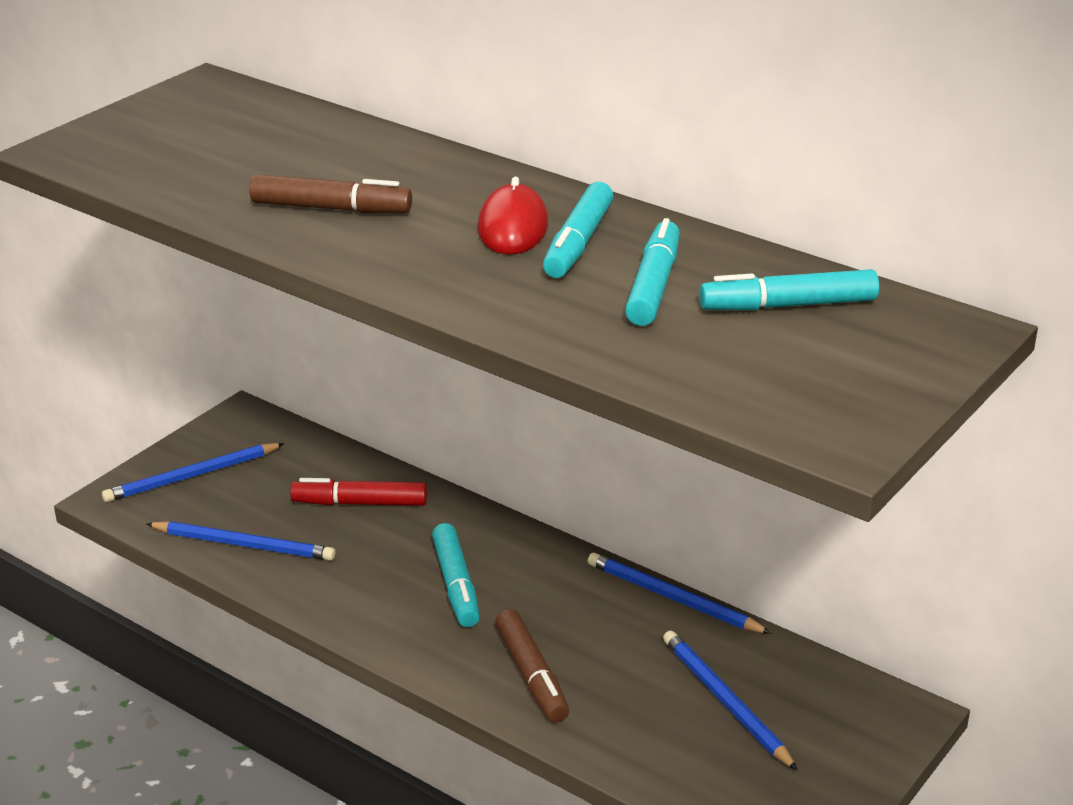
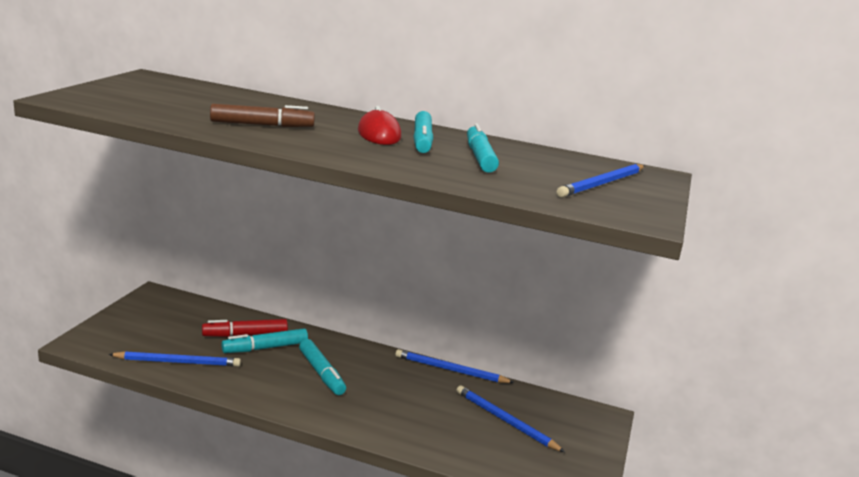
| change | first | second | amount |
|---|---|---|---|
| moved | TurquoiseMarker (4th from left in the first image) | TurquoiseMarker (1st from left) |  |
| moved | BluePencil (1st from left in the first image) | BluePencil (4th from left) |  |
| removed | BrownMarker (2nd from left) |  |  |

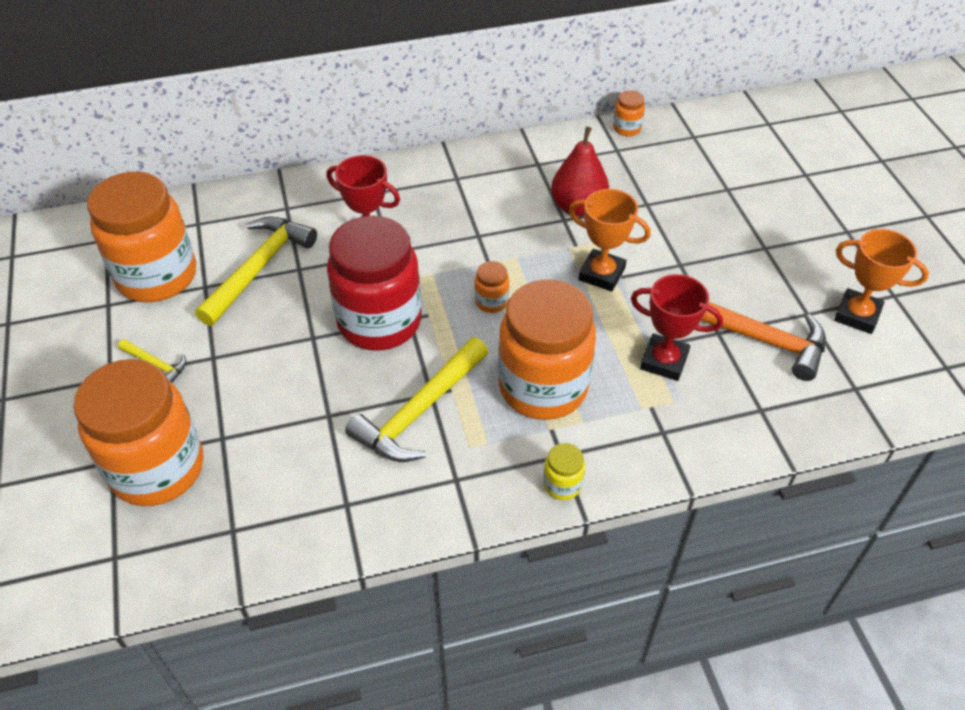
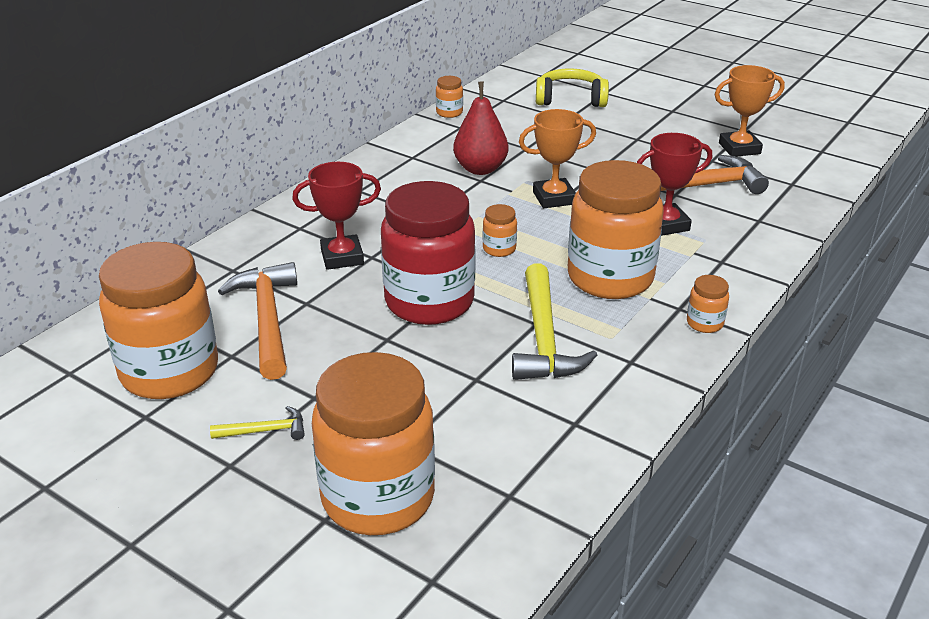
| change | first | second | amount |
|---|---|---|---|
| recoloured | YellowHammer (2nd from left) | OrangeHammer (1st from left) |  |
| added |  | YellowHeadphones |  |
| recoloured | YellowJar | OrangeJar (6th from left) |  |

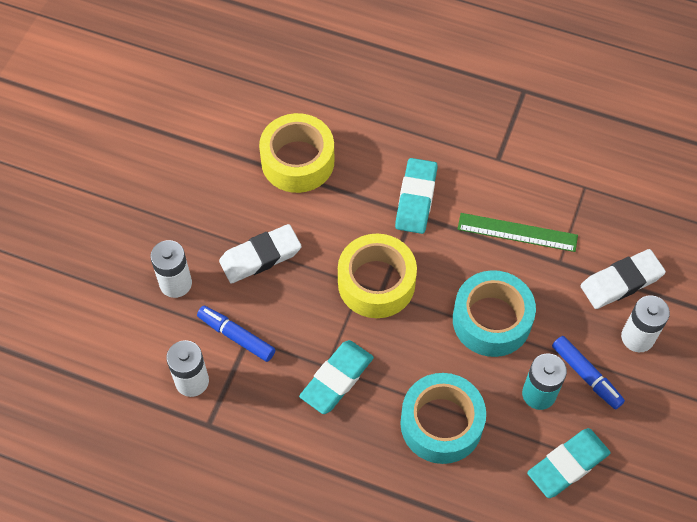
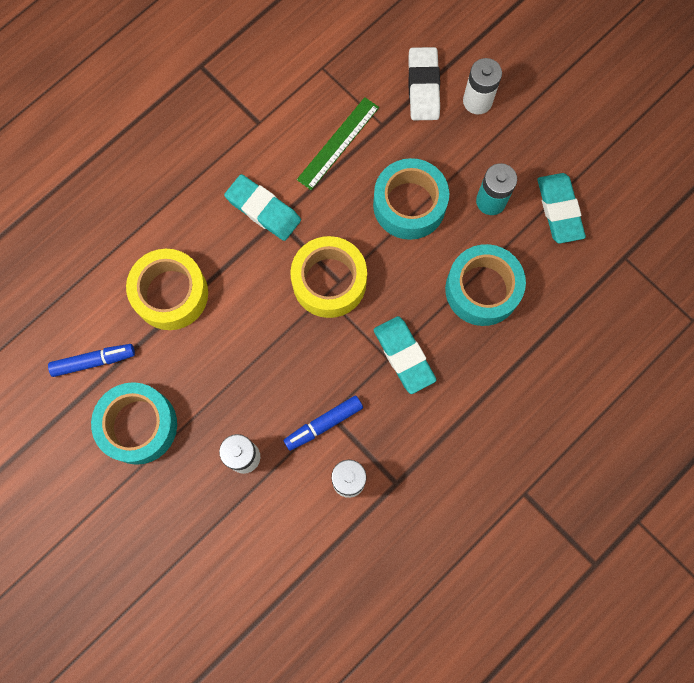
| change | first | second | amount |
|---|---|---|---|
| moved | BlueMarker (2nd from left in the first image) | BlueMarker (1st from left) |  |
| added |  | TurquoiseTape (1st from left) |  |
| removed | WhiteEraser (1st from left) |  |  |

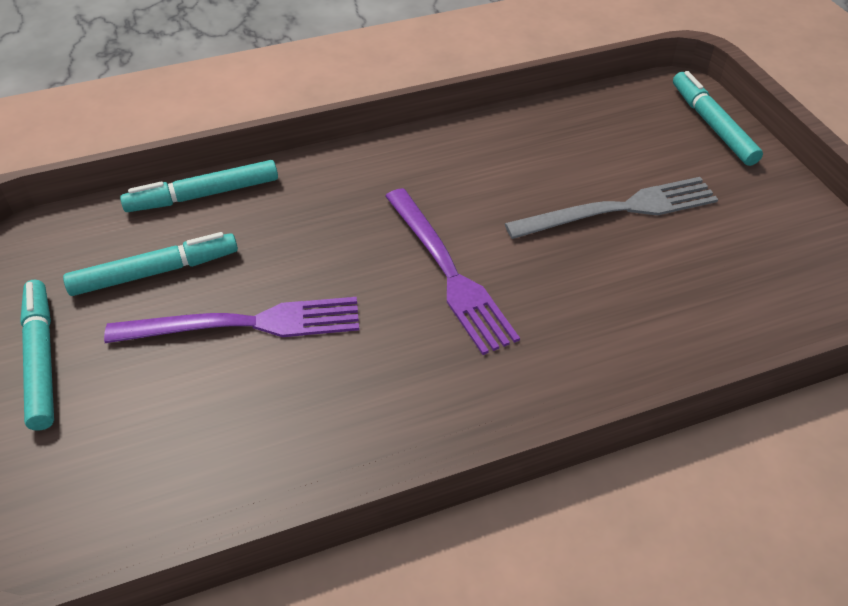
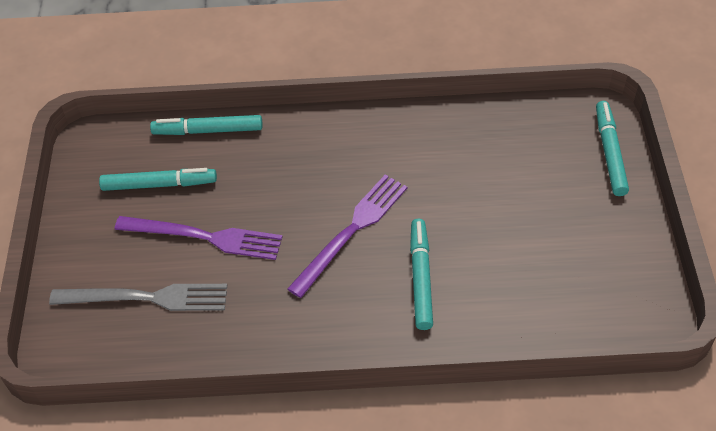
| change | first | second | amount |
|---|---|---|---|
| moved | GreyFork |  |  |
| turned | PurpleFork (2nd from left) |  | 135 degrees counterclockwise |
| moved | TurquoiseMarker (1st from left in the first image) | TurquoiseMarker (3rd from left) |  |

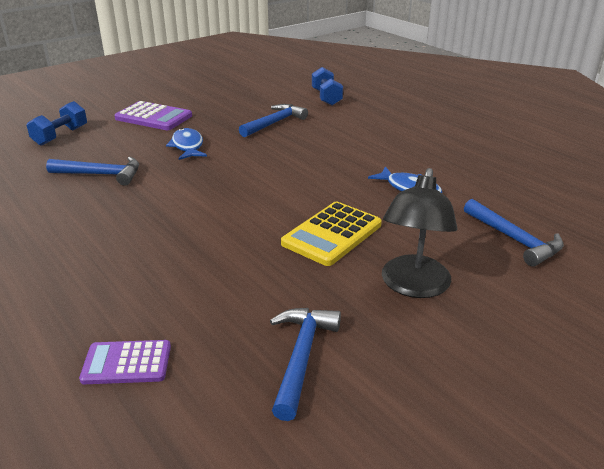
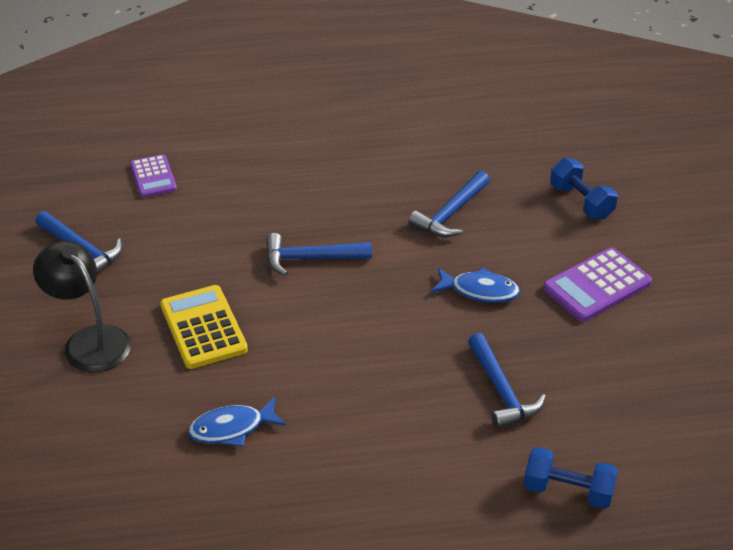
| change | first | second | amount |
|---|---|---|---|
| turned | PurpleCalculator (1st from left) |  | 135 degrees clockwise |
| moved | BlueHammer (4th from left in the first image) | BlueHammer (2nd from left) |  |

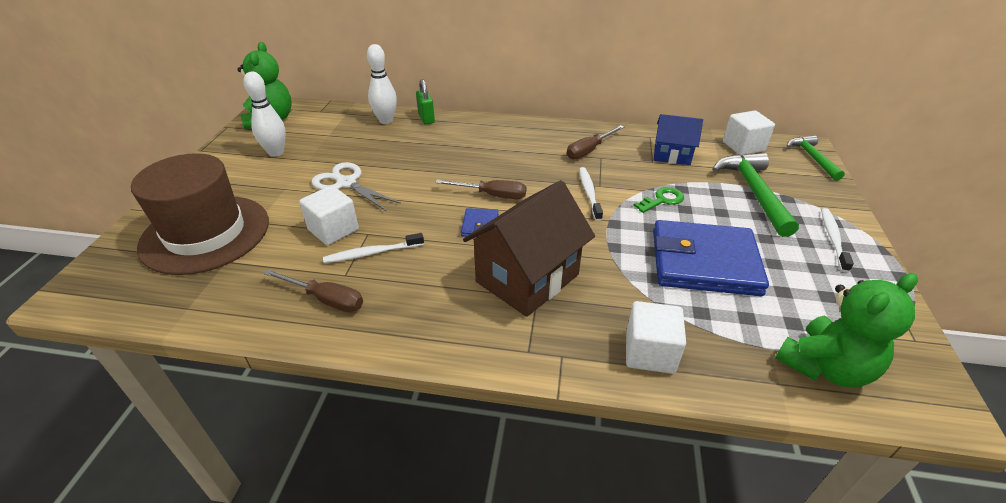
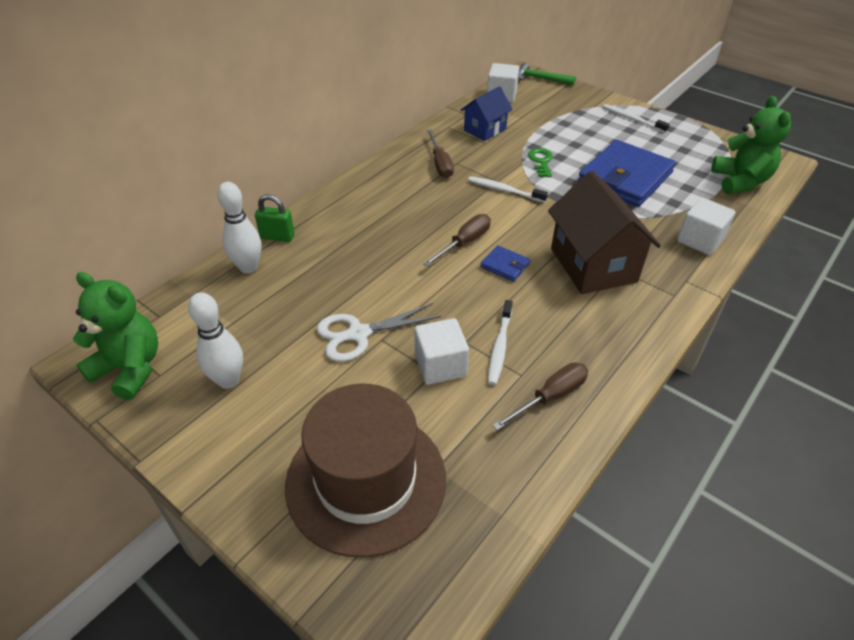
| change | first | second | amount |
|---|---|---|---|
| removed | GreenHammer (1st from left) |  |  |

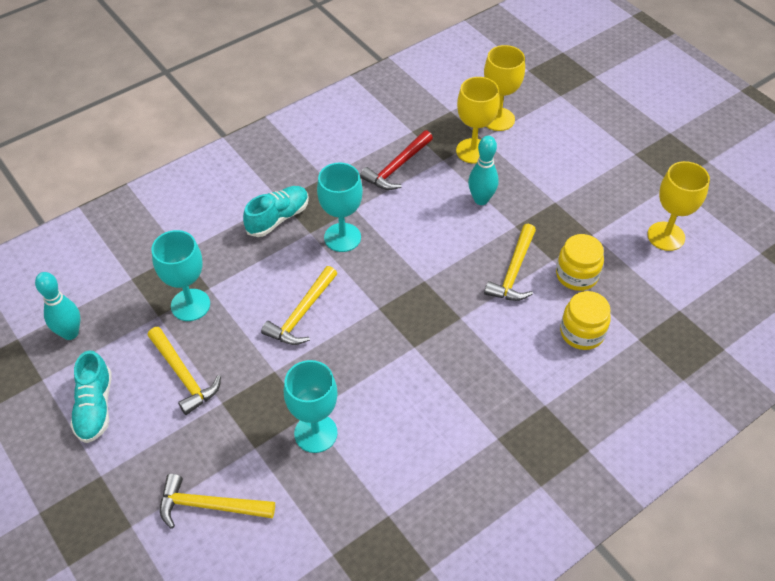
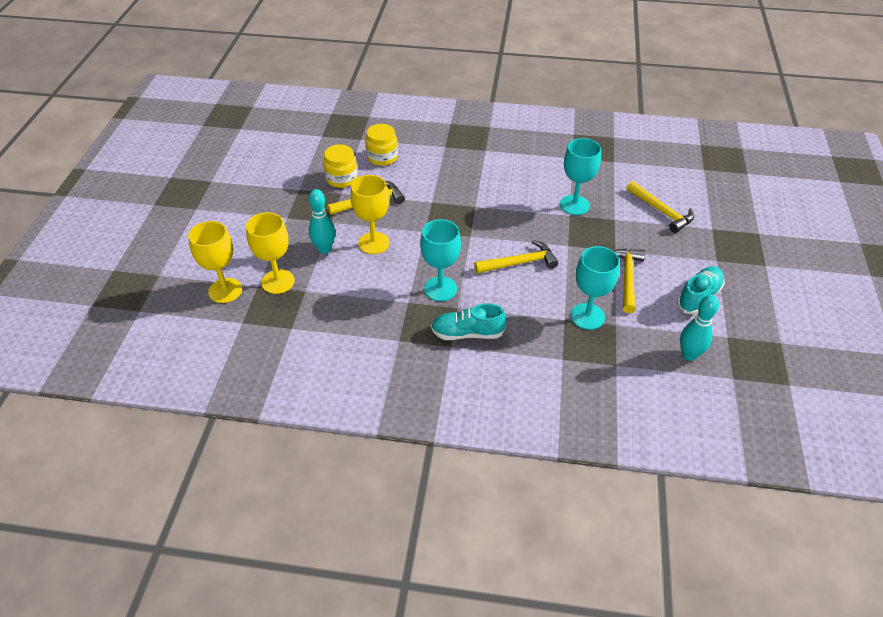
| change | first | second | amount |
|---|---|---|---|
| moved | YellowGoblet (3rd from left) |  |  |
| removed | RedHammer |  |  |

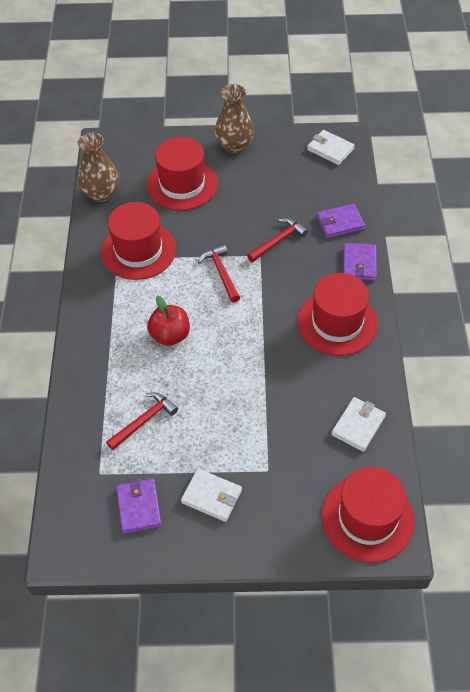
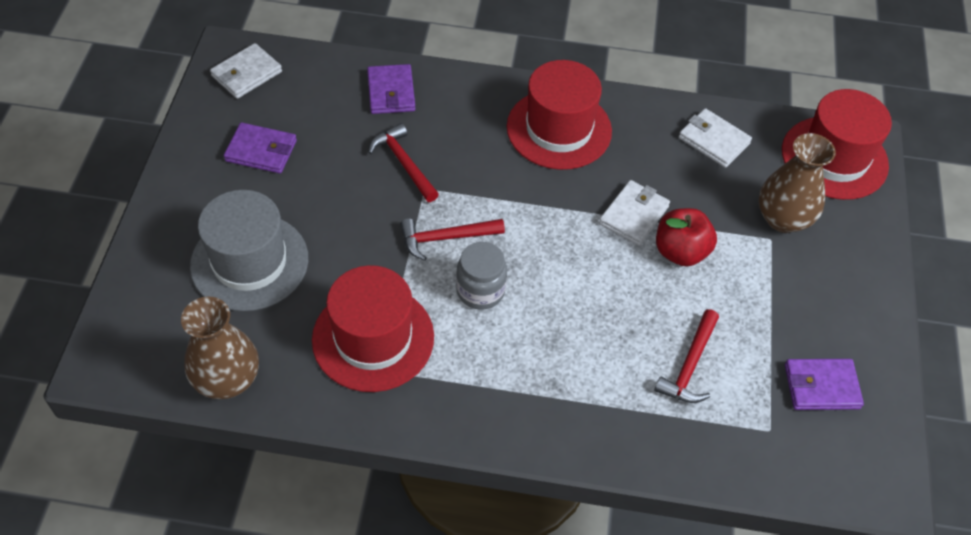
| change | first | second | amount |
|---|---|---|---|
| recoloured | RedHat (2nd from left) | GreyHat |  |
| moved | PurpleWallet (3rd from left in the first image) | PurpleWallet (1st from left) |  |
| added |  | GreyJar |  |
| moved | WhiteWallet (1st from left in the first image) | WhiteWallet (2nd from left) |  |
| turned | RedHammer (1st from left in the first image) | RedHammer (3rd from left) | 120 degrees counterclockwise |
| moved | RedApple |  |  |
| moved | BrownVase (2nd from left) |  |  |

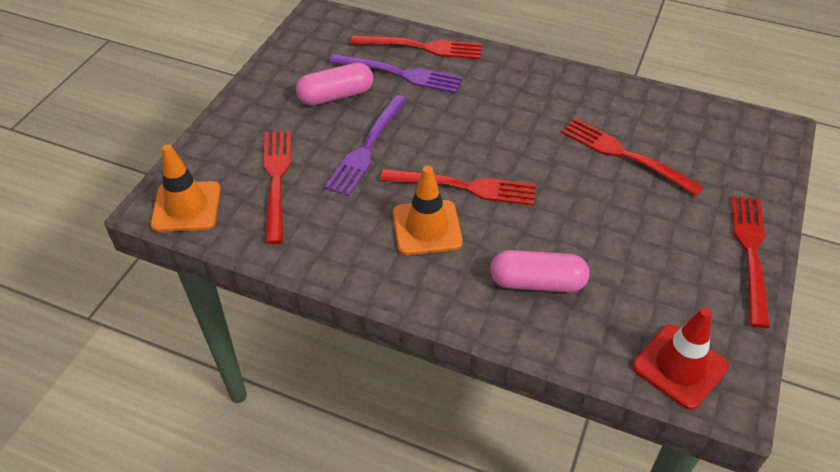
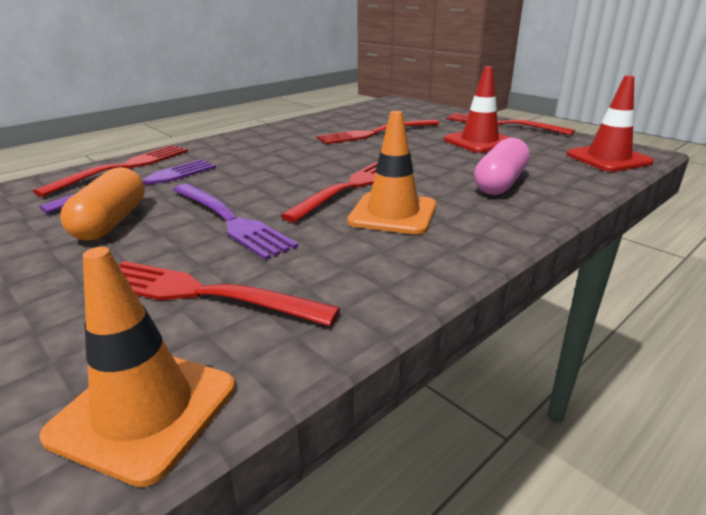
| change | first | second | amount |
|---|---|---|---|
| recoloured | PinkCapsule (1st from left) | OrangeCapsule |  |
| added |  | RedTrafficCone (1st from left) |  |

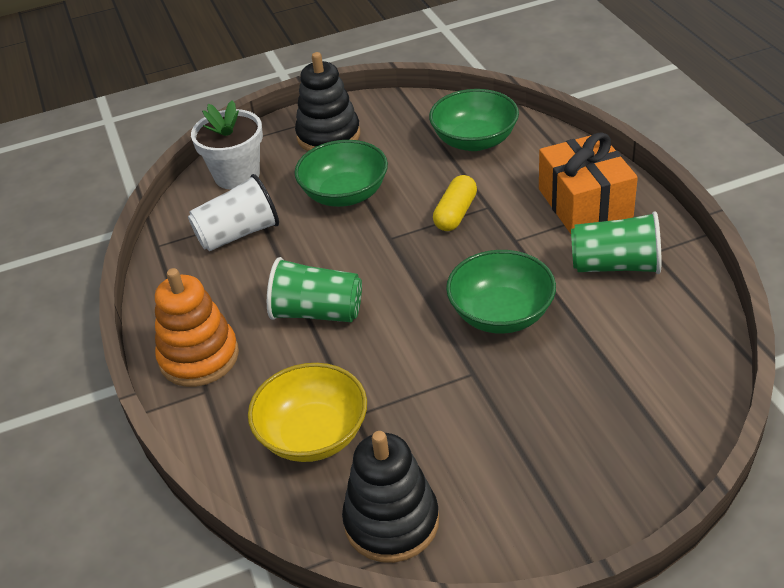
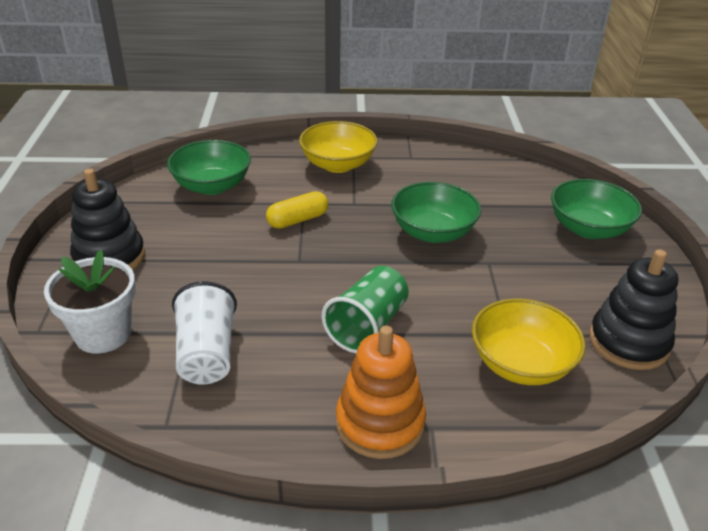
| change | first | second | amount |
|---|---|---|---|
| turned | YellowCapsule |  | 75 degrees counterclockwise |
| replaced | OrangeGift | YellowBowl (1st from left) |  |
| moved | GreenBowl (1st from left in the first image) | GreenBowl (3rd from left) |  |
| removed | GreenCup (2nd from left) |  |  |

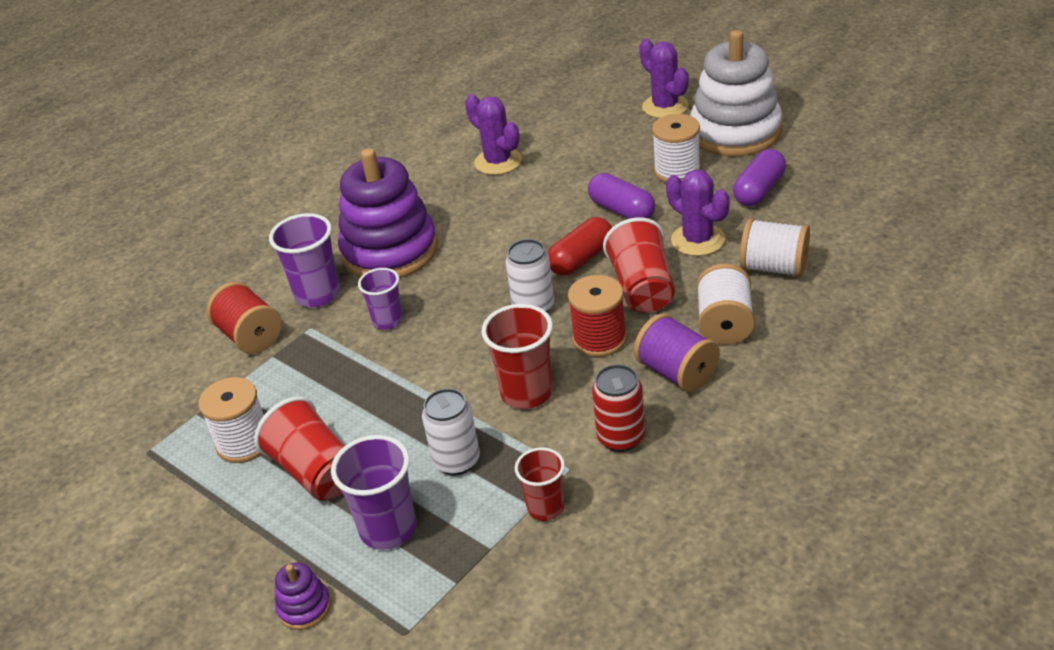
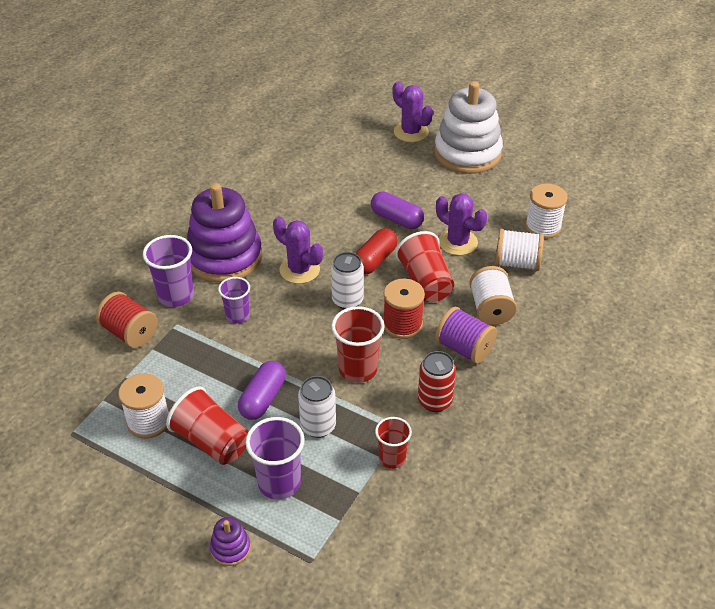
| change | first | second | amount |
|---|---|---|---|
| moved | PurpleCapsule (2nd from left in the first image) | PurpleCapsule (1st from left) |  |
| moved | PurpleCactus (1st from left) |  |  |
| moved | WhiteSpool (2nd from left in the first image) | WhiteSpool (4th from left) |  |

